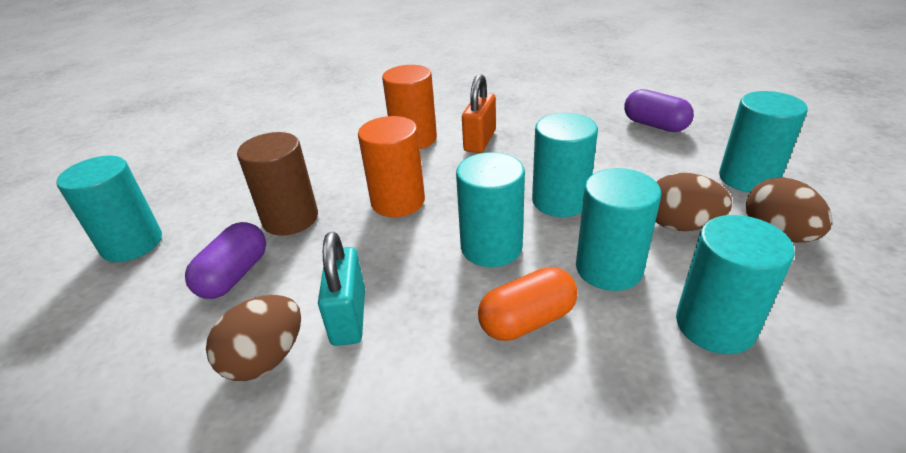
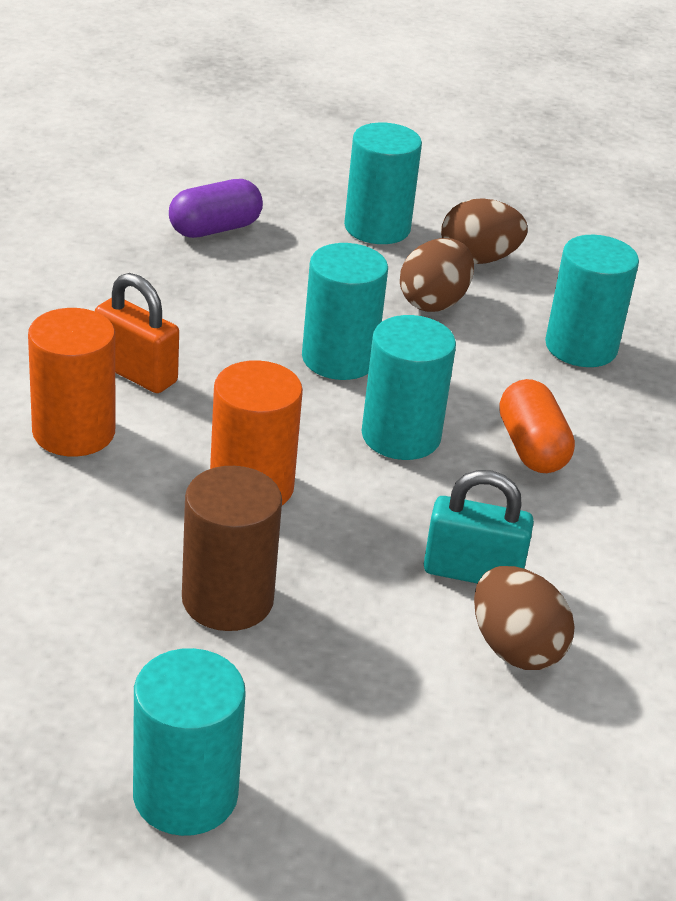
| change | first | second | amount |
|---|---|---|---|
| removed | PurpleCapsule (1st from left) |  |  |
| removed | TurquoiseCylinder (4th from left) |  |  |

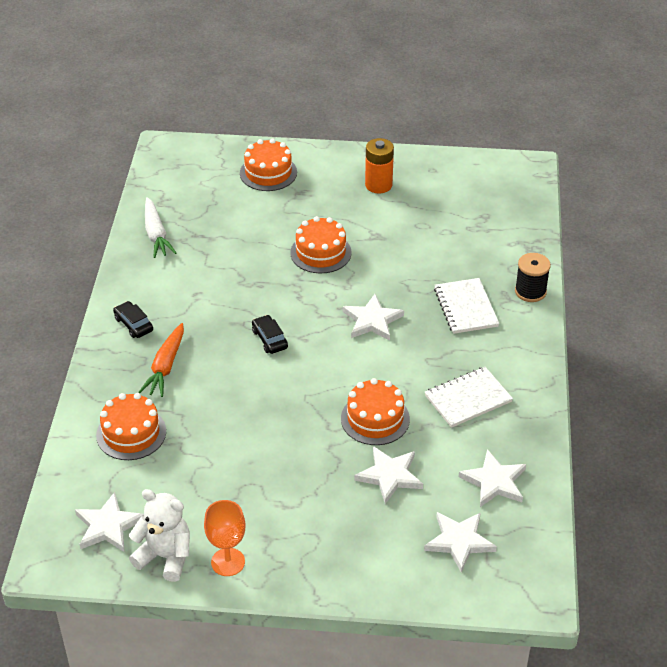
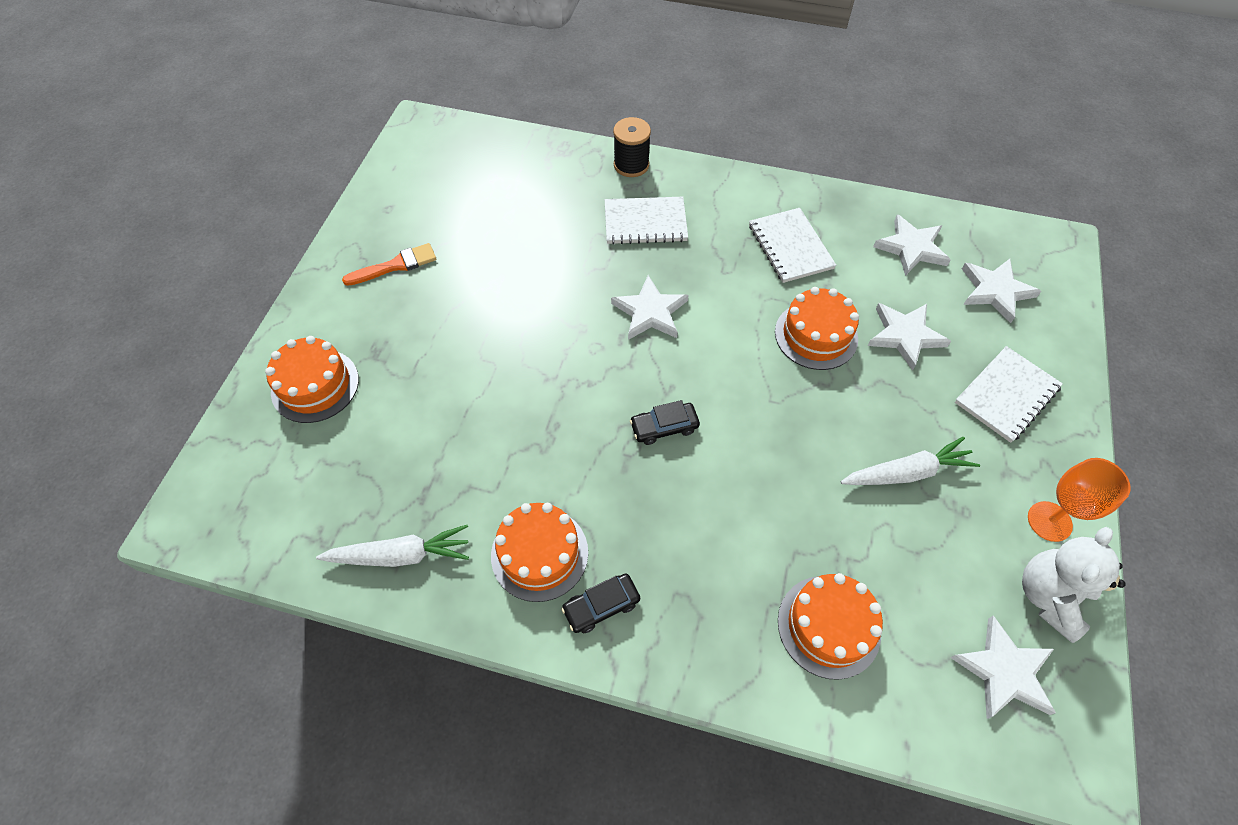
| change | first | second | amount |
|---|---|---|---|
| replaced | OrangeBattery | OrangeBrush |  |
| moved | OrangeCake (3rd from left in the first image) | OrangeCake (2nd from left) |  |
| added |  | WhiteCarrot (2nd from left) |  |
| added |  | WhiteNotebook (3rd from left) |  |
| removed | OrangeCarrot |  |  |

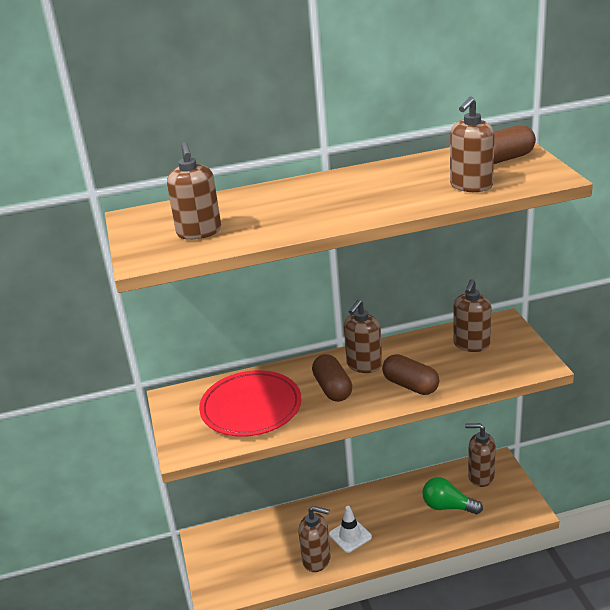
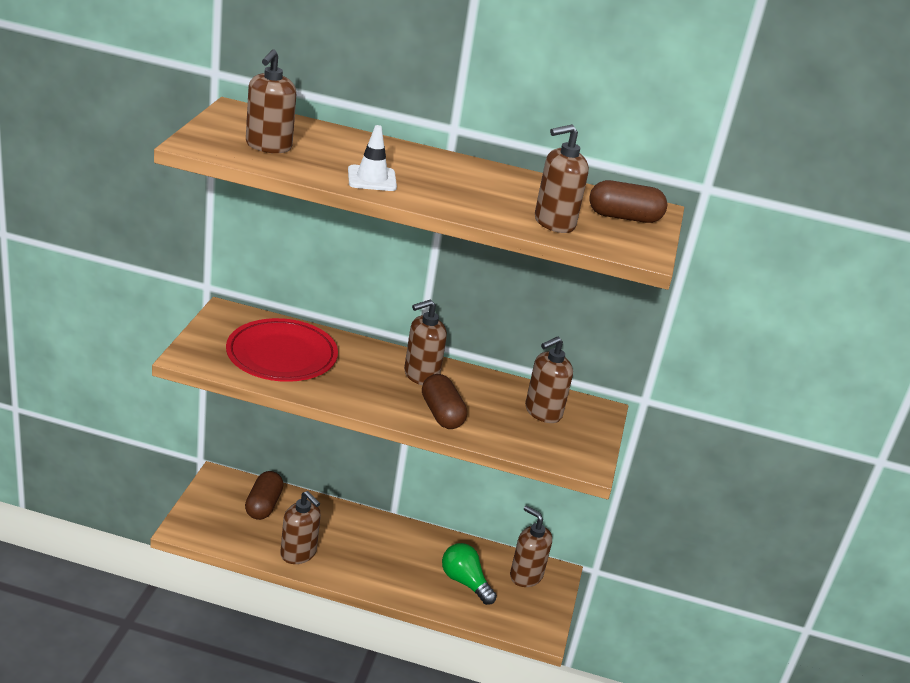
| change | first | second | amount |
|---|---|---|---|
| moved | BrownCapsule (1st from left) |  |  |
| moved | WhiteTrafficCone |  |  |

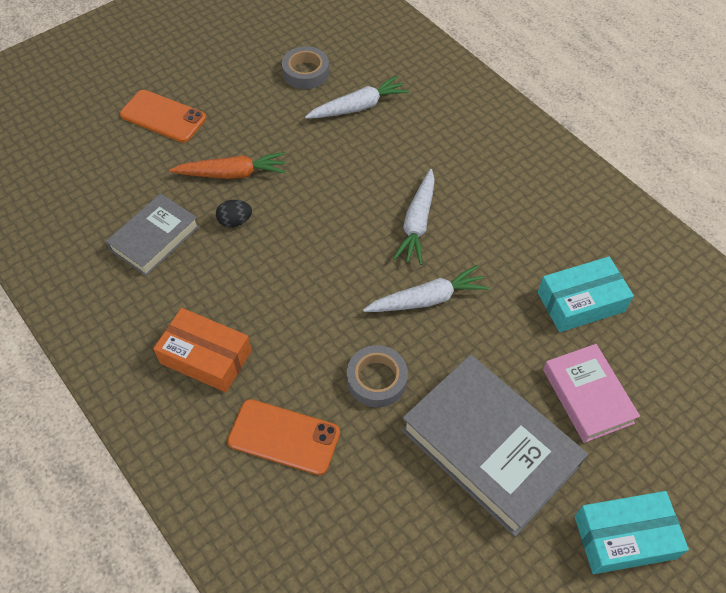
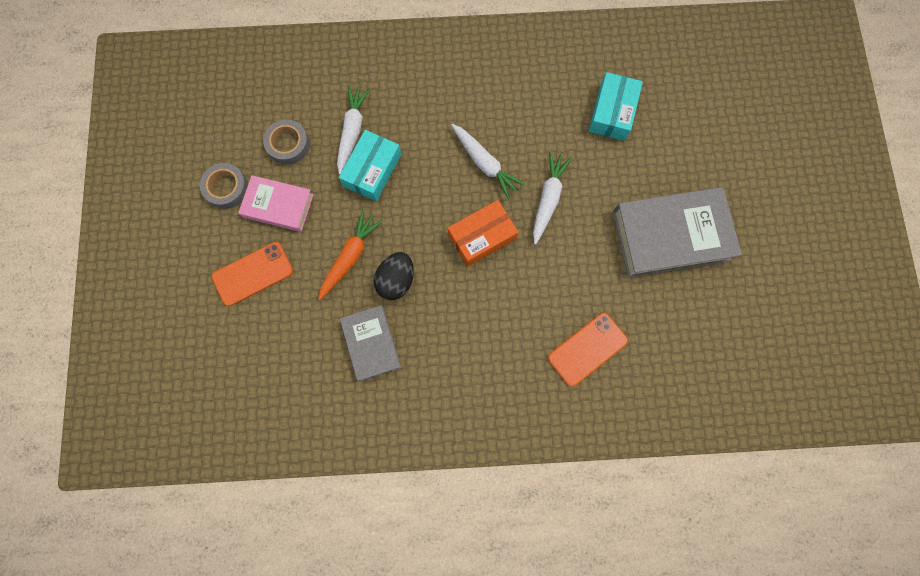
| change | first | second | amount |
|---|---|---|---|
| moved | GreyTape (2nd from left in the first image) | GreyTape (1st from left) |  |
| moved | PinkBook |  |  |
| moved | TurquoiseBox (2nd from left in the first image) | TurquoiseBox (1st from left) |  |
| resized | BlackEgg |  | x1.60 |
| moved | OrangeBox |  |  |

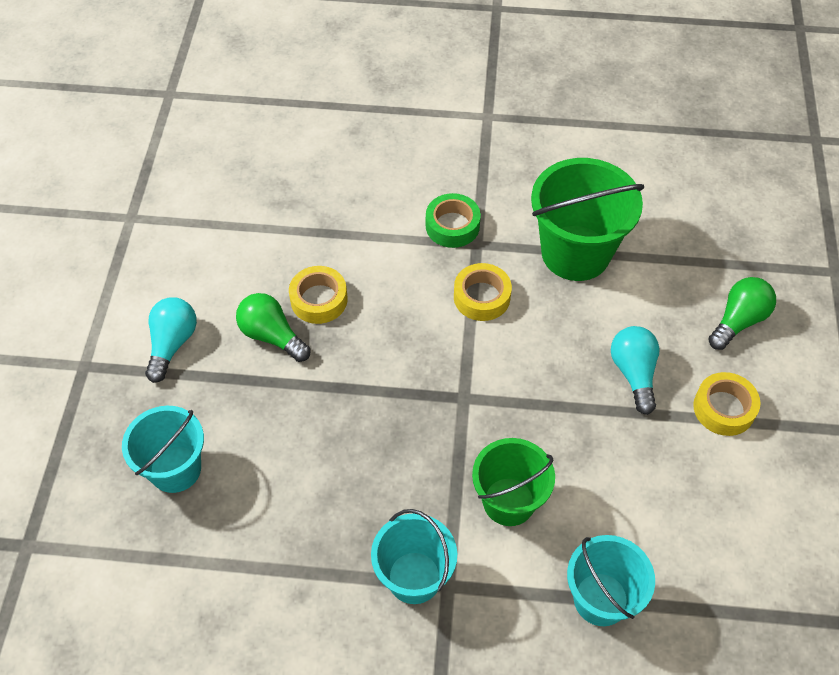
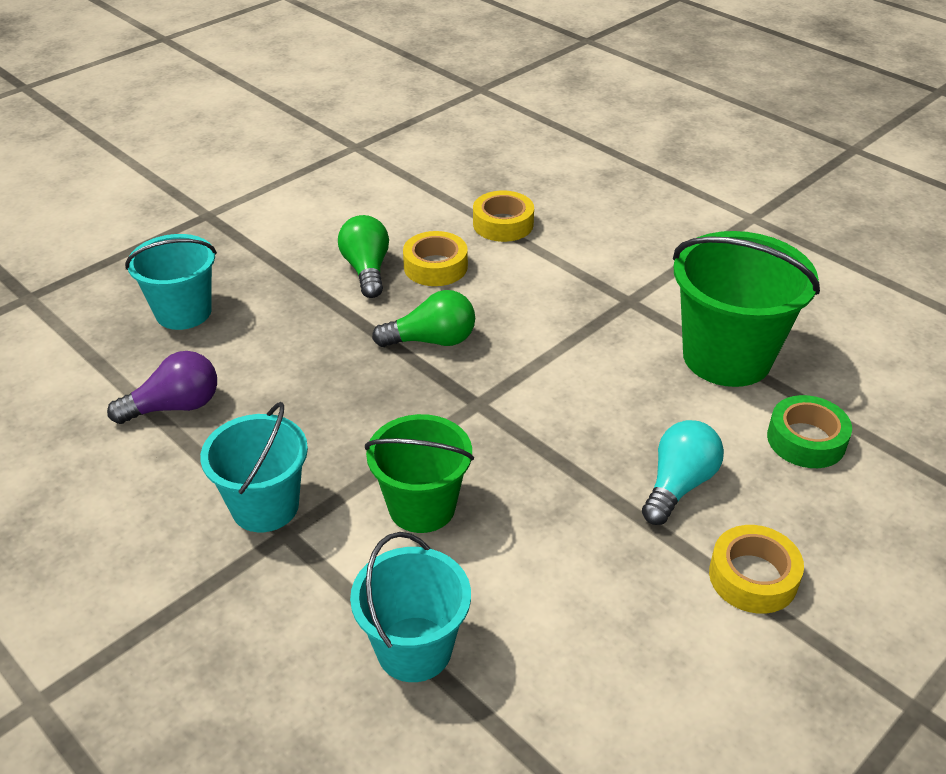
| change | first | second | amount |
|---|---|---|---|
| added |  | PurpleLightBulb |  |
| moved | GreenLightBulb (2nd from left) |  |  |
| moved | YellowTape (2nd from left) |  |  |
| moved | GreenTape |  |  |
| removed | TurquoiseLightBulb (1st from left) |  |  |

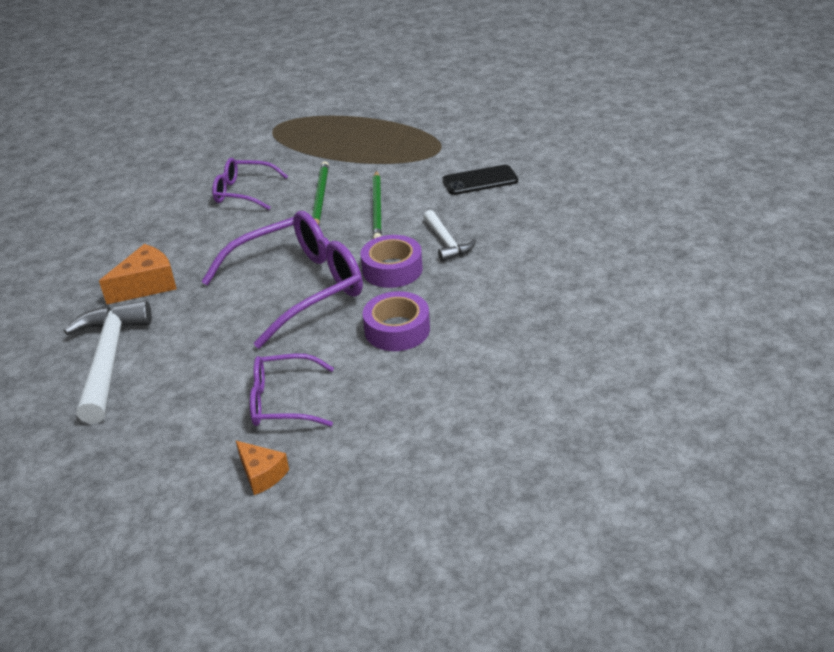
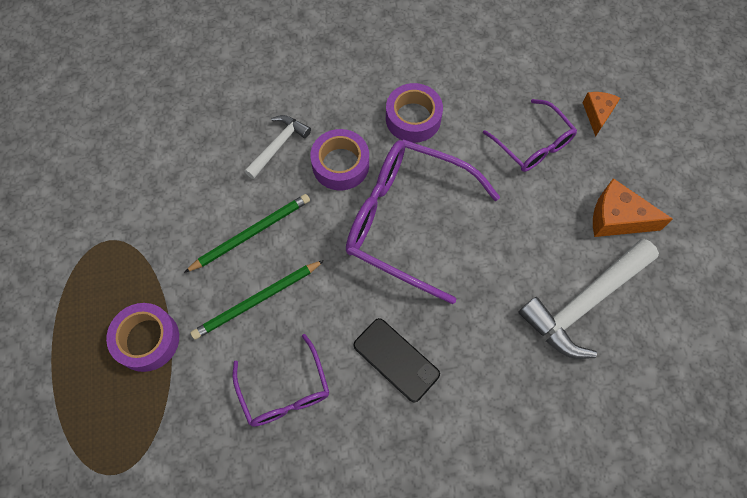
| change | first | second | amount |
|---|---|---|---|
| added |  | PurpleTape (1st from left) |  |
| moved | BlackPhone |  |  |
| moved | OrangeCheese (1st from left in the first image) | OrangeCheese (2nd from left) |  |

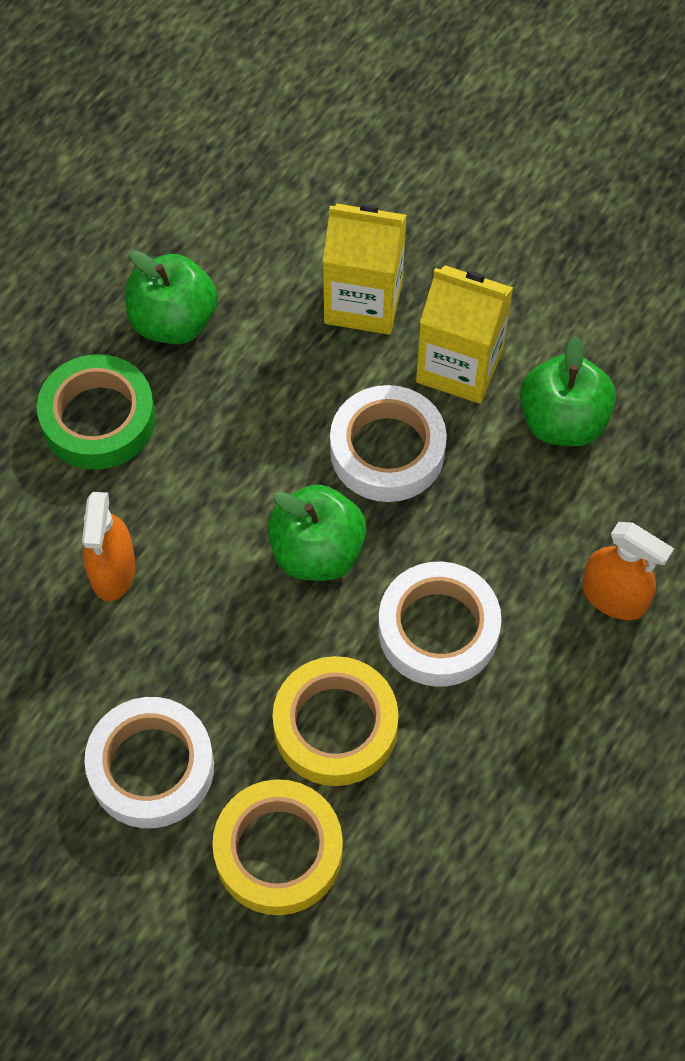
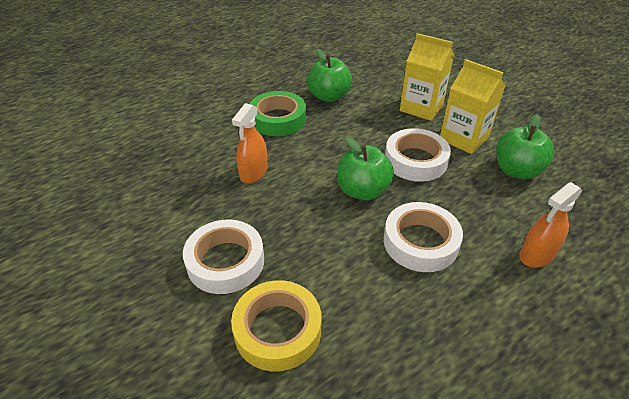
| change | first | second | amount |
|---|---|---|---|
| turned | OrangeSprayBottle (2nd from left) |  | 90 degrees clockwise |
| removed | YellowTape (2nd from left) |  |  |

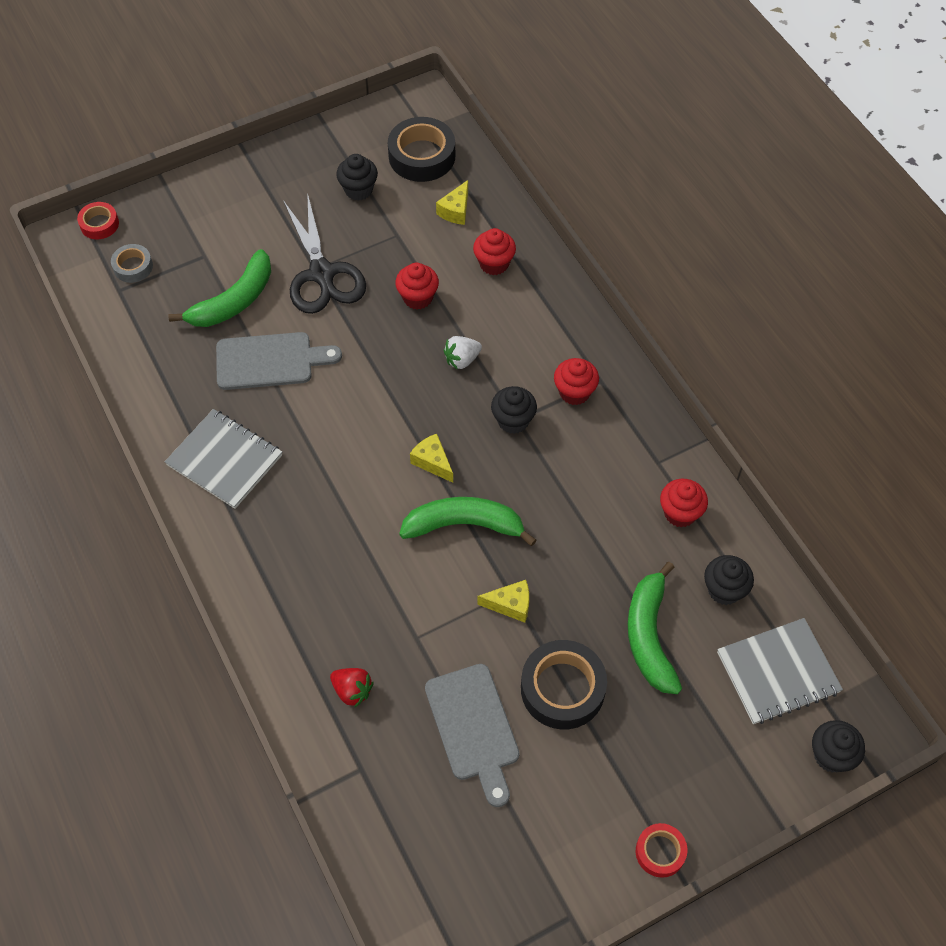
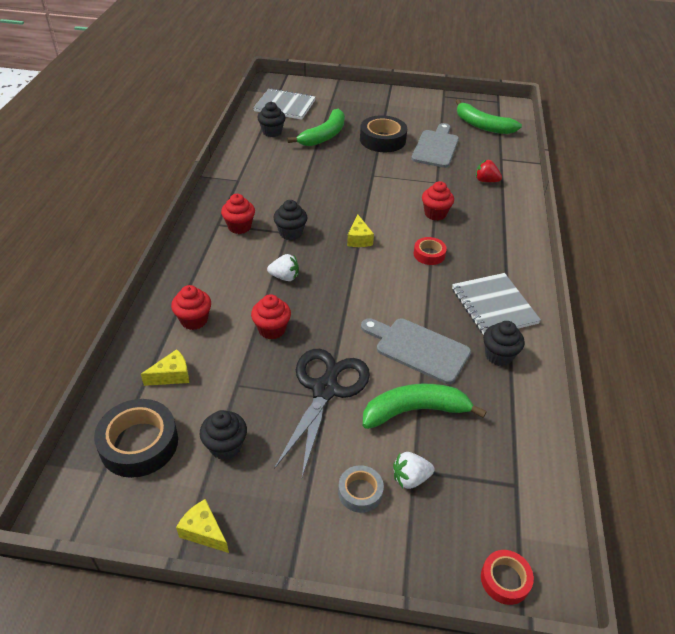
| change | first | second | amount |
|---|---|---|---|
| moved | YellowCheese (3rd from left in the first image) | YellowCheese (2nd from left) |  |
| moved | GreyTape |  |  |
| added |  | WhiteStrawberry (2nd from left) |  |
| moved | RedTape (2nd from left in the first image) | RedTape (1st from left) |  |
| moved | RedCupcake (4th from left) |  |  |
| moved | GreenBanana (2nd from left in the first image) | GreenBanana (3rd from left) |  |
| turned | RedStrawberry |  | 45 degrees counterclockwise |
| moved | BlackCupcake (4th from left) |  |  |

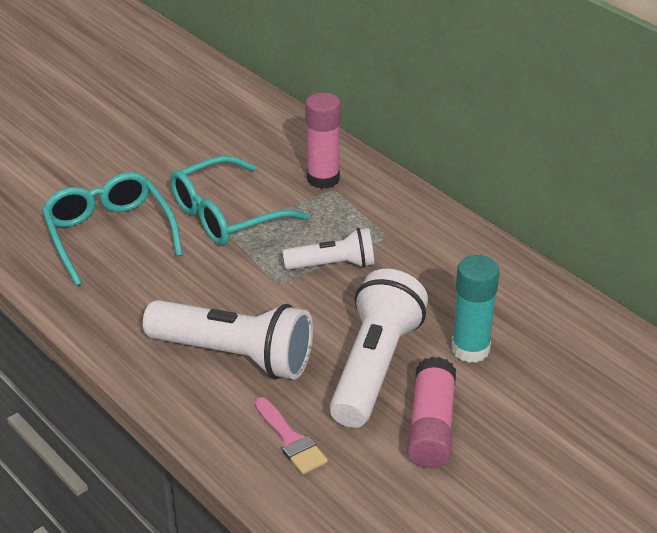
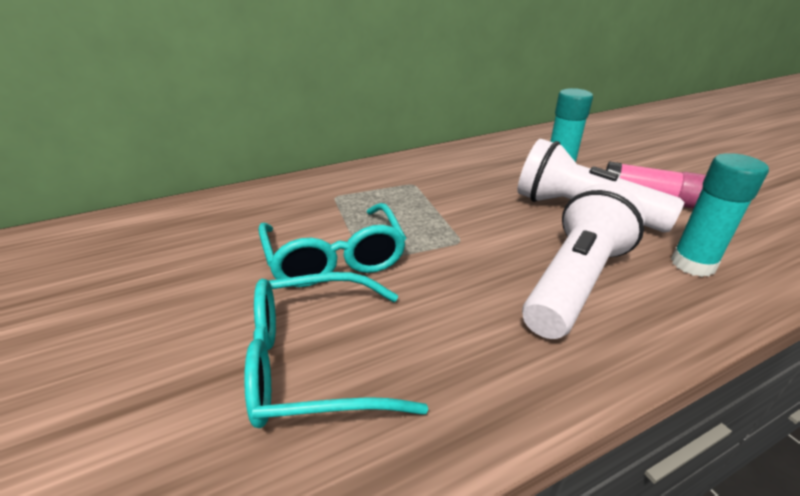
| change | first | second | amount |
|---|---|---|---|
| replaced | PinkBrush | TurquoiseGlueStick (2nd from left) |  |
| removed | WhiteFlashlight (2nd from left) |  |  |
| removed | PinkGlueStick (1st from left) |  |  |

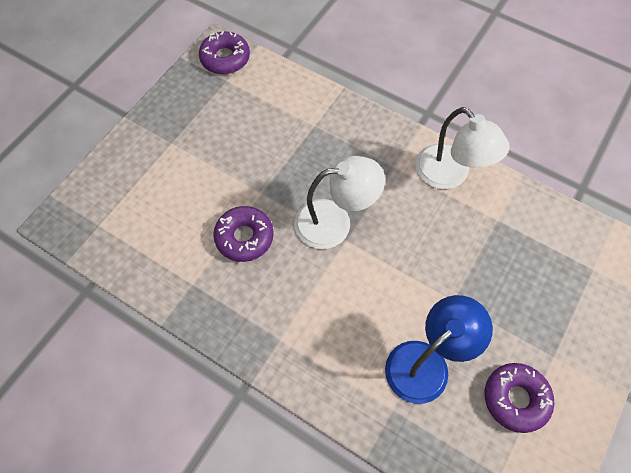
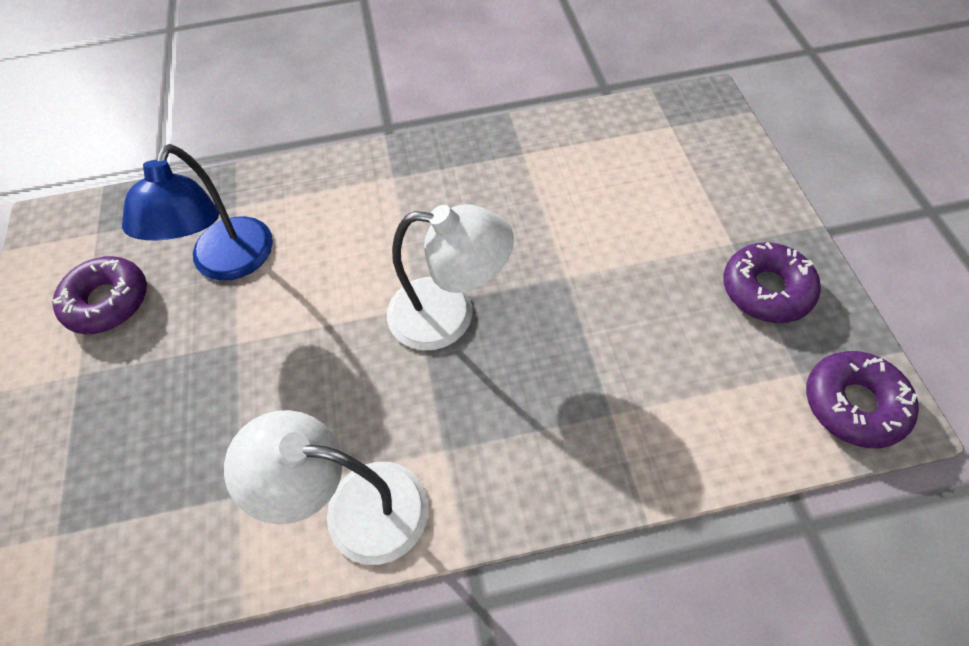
| change | first | second | amount |
|---|---|---|---|
| turned | WhiteLamp (1st from left in the first image) | WhiteLamp (2nd from left) | 120 degrees counterclockwise |
| moved | PurpleDonut (2nd from left) |  |  |

